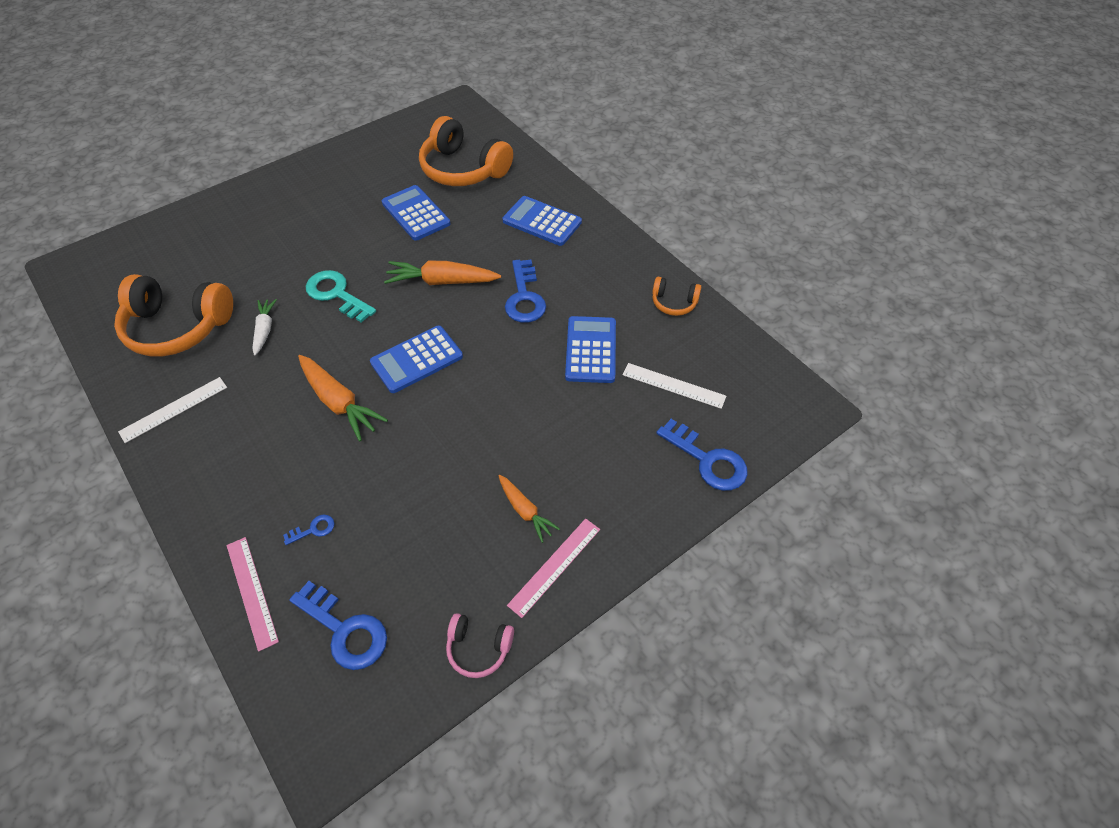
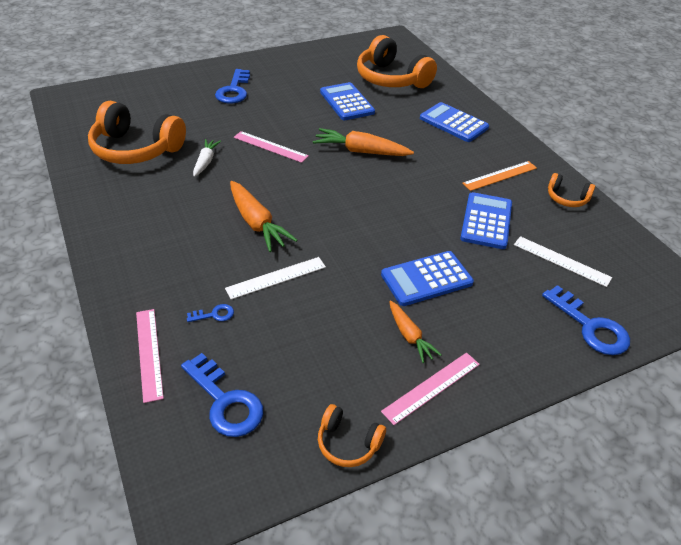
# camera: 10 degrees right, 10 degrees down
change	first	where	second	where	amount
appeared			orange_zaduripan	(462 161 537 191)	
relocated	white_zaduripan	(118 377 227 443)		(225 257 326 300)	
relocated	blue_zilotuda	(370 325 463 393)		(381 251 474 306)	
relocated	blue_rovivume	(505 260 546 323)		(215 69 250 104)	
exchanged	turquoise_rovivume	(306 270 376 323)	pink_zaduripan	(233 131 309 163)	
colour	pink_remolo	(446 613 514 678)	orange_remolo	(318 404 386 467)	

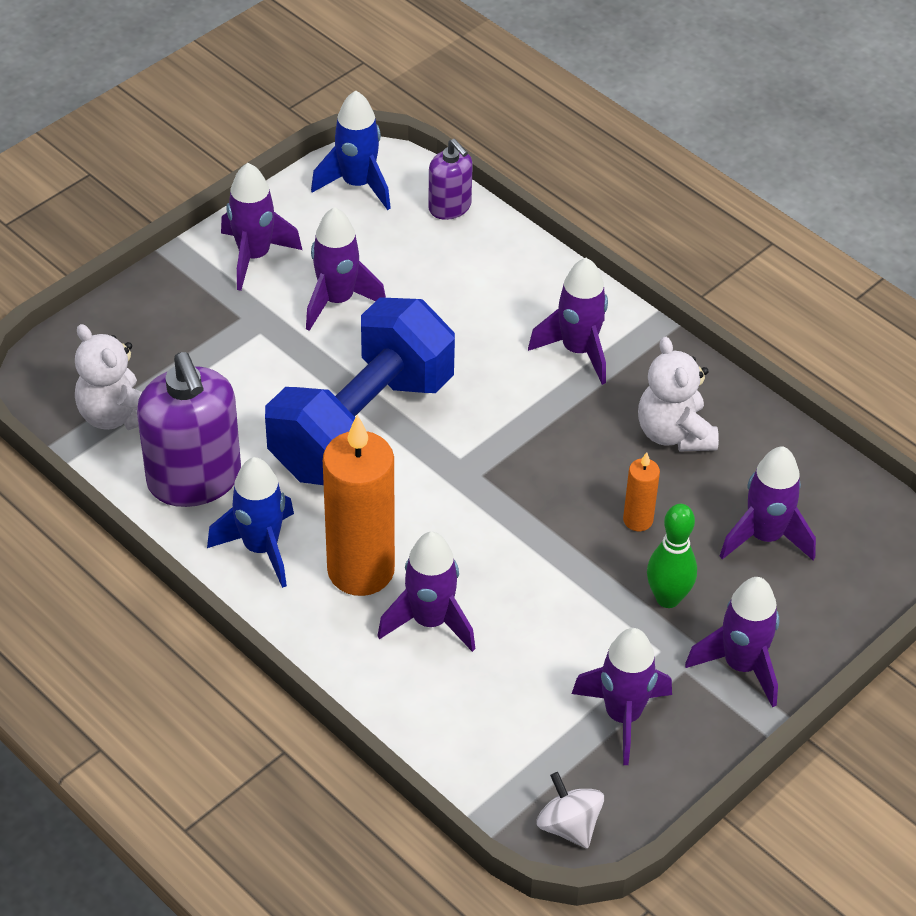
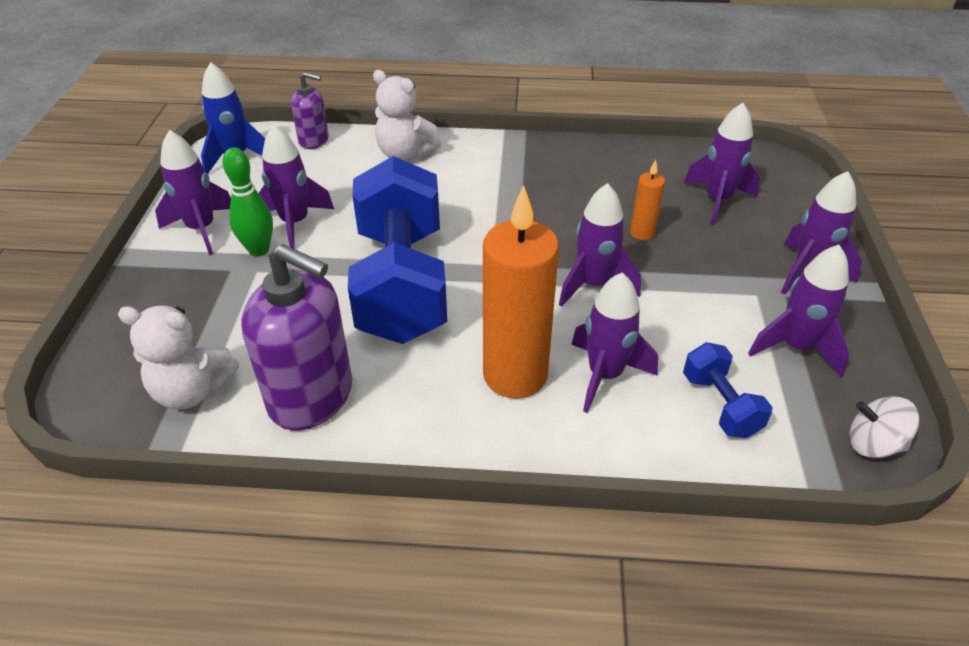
# camera: 40 degrees left, 5 degrees down
change	first	where	second	where	amount
missing	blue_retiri	(207 457 294 588)			
appeared			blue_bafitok	(683 342 773 438)	
relocated	purple_retiri	(528 258 608 385)		(559 183 641 307)	
relocated	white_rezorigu	(638 337 719 452)		(373 70 441 160)	
relocated	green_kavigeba	(647 504 697 608)		(222 147 273 256)	

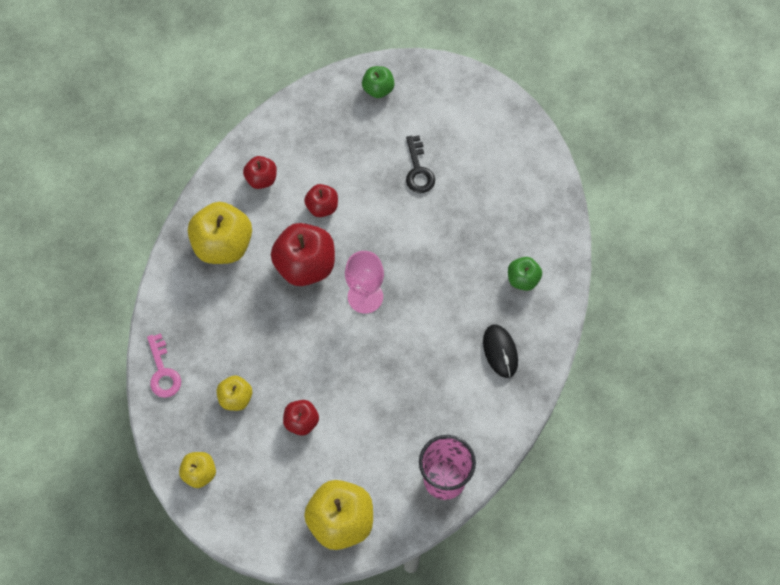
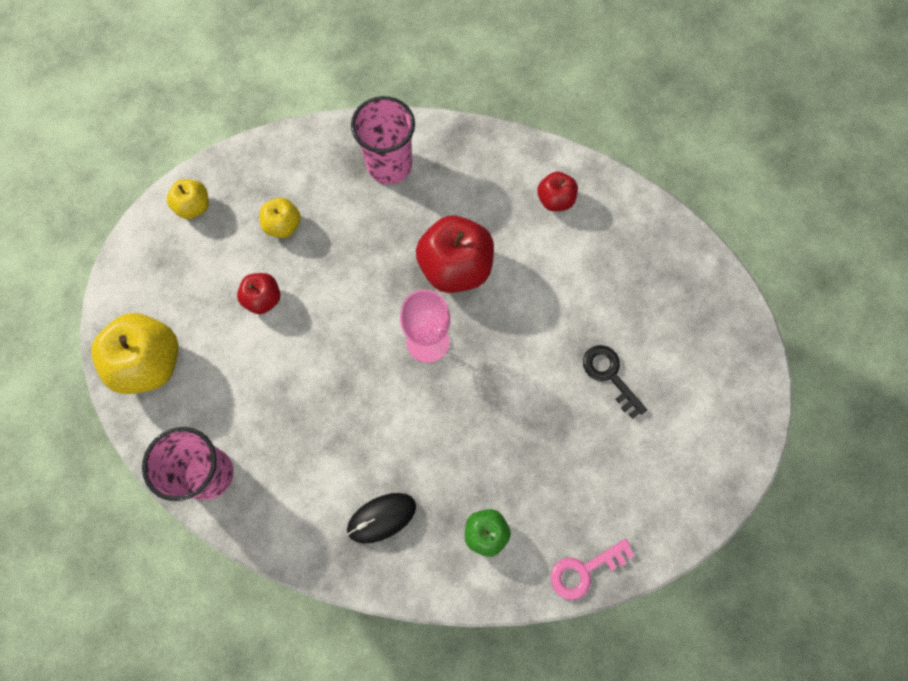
# camera: 80 degrees right, 5 degrees up
change	first	where	second	where	amount
missing	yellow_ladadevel	(188 202 252 264)			
missing	red_ladadevel	(304 184 338 217)			
missing	green_ladadevel	(362 66 395 98)			
appeared			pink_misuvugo	(351 96 415 184)	
relocated	pink_rovivume	(147 333 181 398)		(551 539 634 600)	
spun	black_rovivume	(406 135 435 193)		(583 345 647 419)	75 degrees clockwise

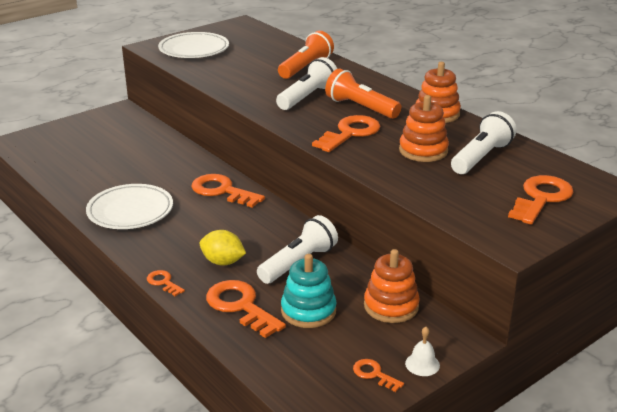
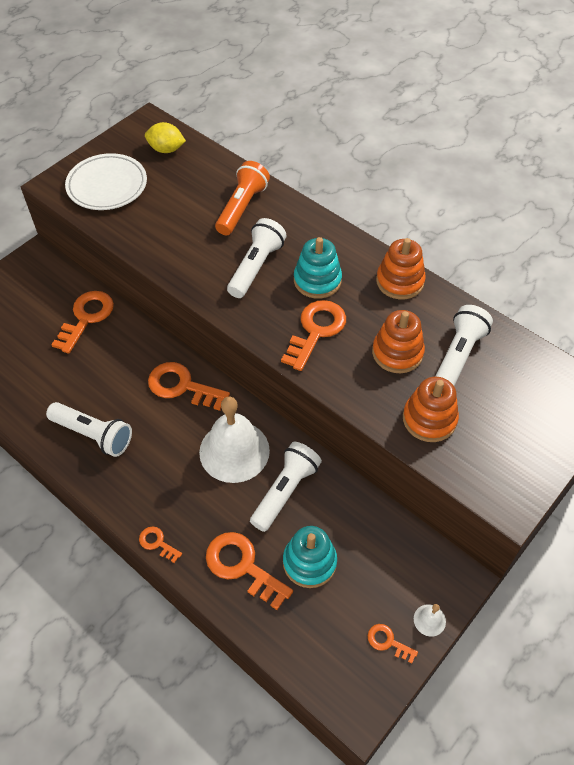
# camera: 10 degrees left, 25 degrees up
change	first	where	second	where	amount
appeared			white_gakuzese	(199 397 270 483)	
relocated	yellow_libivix	(199 230 246 266)		(145 122 186 153)	
relocated	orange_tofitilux	(364 249 420 323)		(403 377 459 442)	
relocated	orange_rovivume	(508 175 574 225)		(51 291 114 354)	
exchanged	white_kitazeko	(86 184 173 229)	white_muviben	(46 402 132 457)	
exchanged	orange_muviben	(325 69 401 119)	turquoise_tofitilux	(294 237 342 299)	

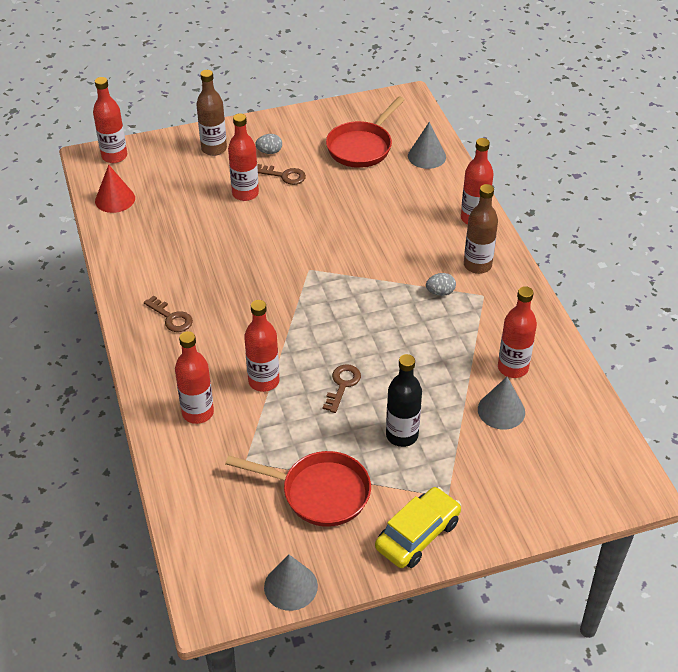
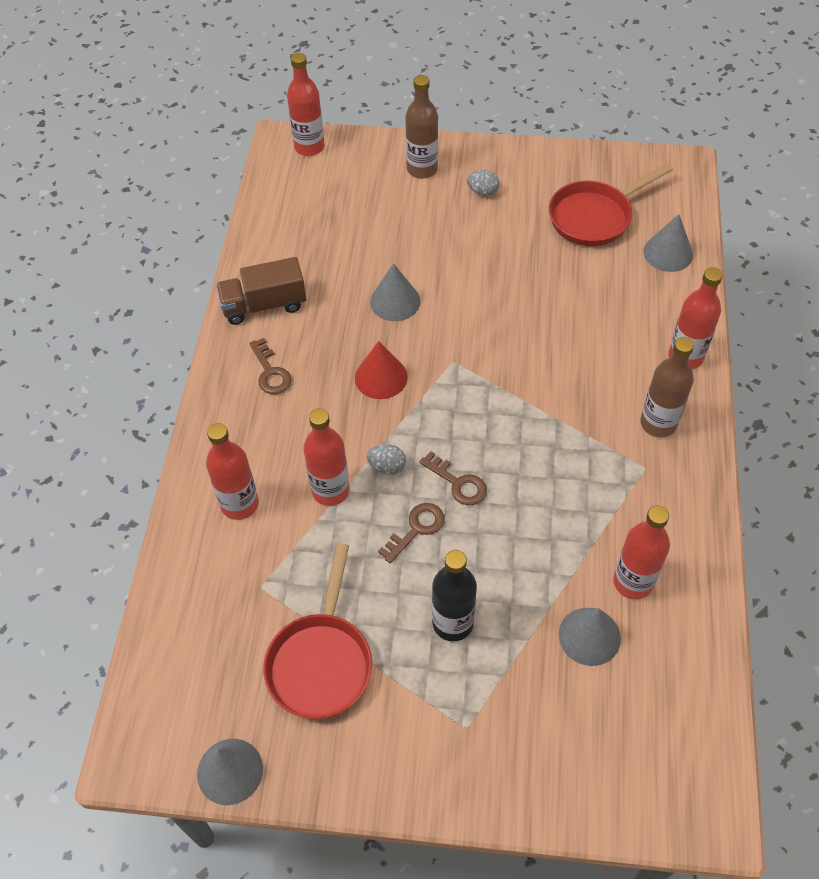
# camera: 25 degrees right, 10 degrees up
change	first	where	second	where	amount
missing	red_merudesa	(228 113 259 201)			
missing	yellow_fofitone	(375 487 461 568)			
appeared			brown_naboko	(216 257 306 325)	
appeared			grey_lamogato	(370 263 420 321)	
relocated	red_lamogato	(95 165 135 213)		(355 341 408 399)	
relocated	brown_rovivume	(257 164 306 185)		(419 451 487 505)	
relocated	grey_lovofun	(426 273 456 296)		(367 444 406 474)	
spun	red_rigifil	(225 451 371 527)		(263 543 372 719)	60 degrees clockwise

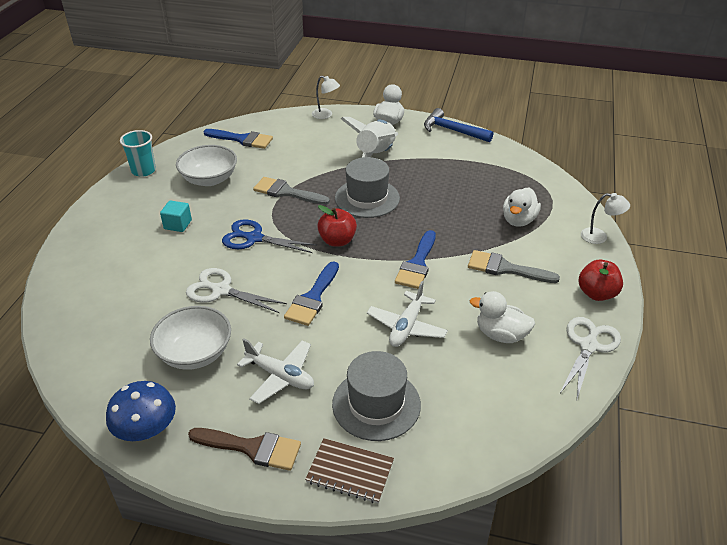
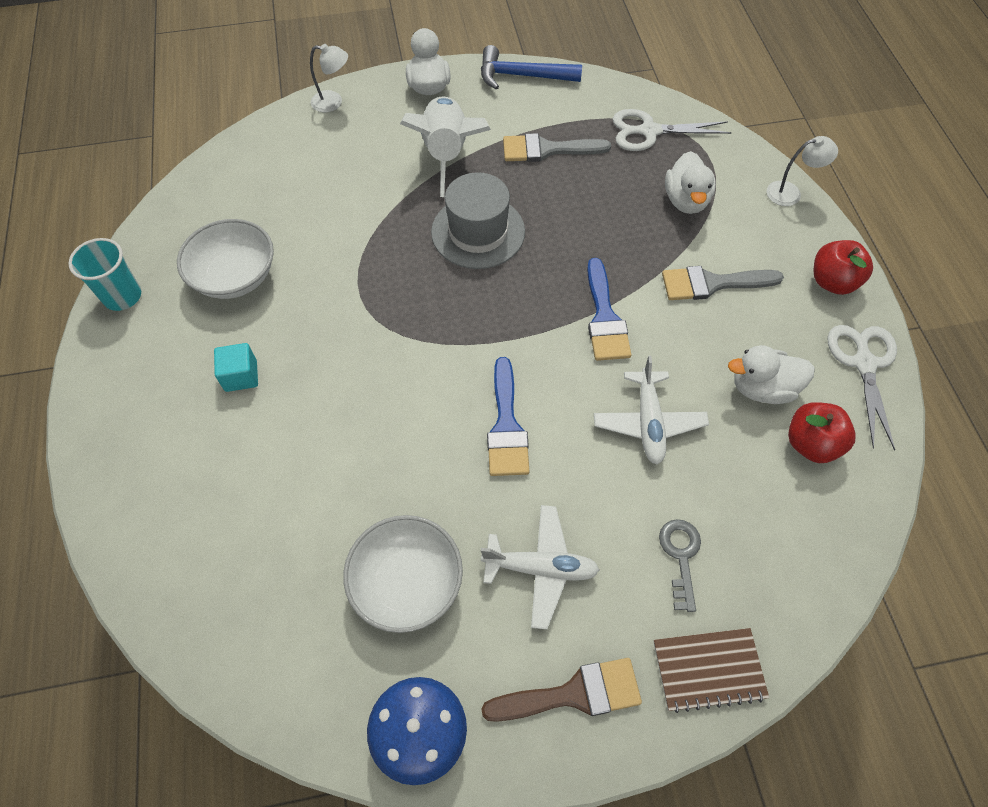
# camera: 25 degrees left, 20 degrees up
change	first	where	second	where	amount
missing	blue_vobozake	(203 129 273 149)			
missing	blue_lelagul	(222 219 317 253)			
relocated	white_lelagul	(186 268 287 313)		(613 109 732 151)	
relocated	grey_vobozake	(253 177 330 205)		(503 133 611 162)	
relocated	red_ladadevel	(317 205 357 247)		(788 402 855 463)	
exchanged	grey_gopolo	(332 351 421 441)	grey_rovivume	(659 519 701 612)	

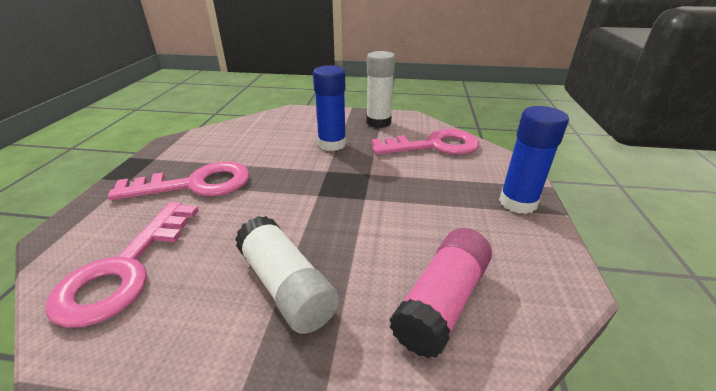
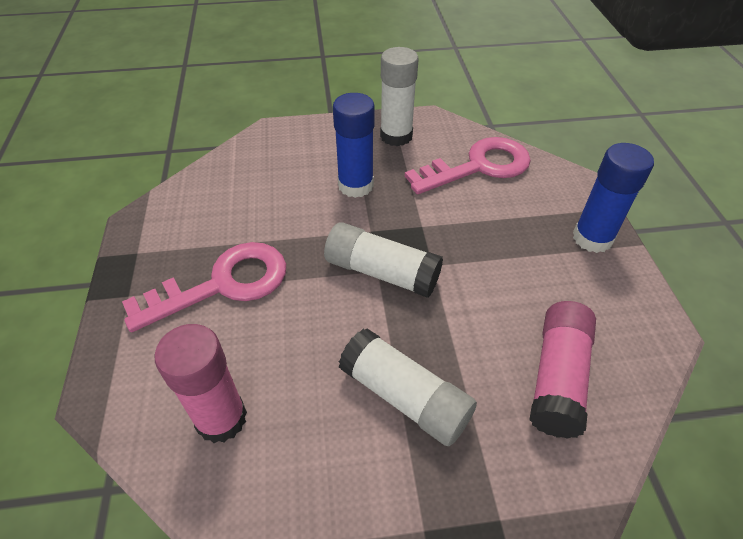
# camera: 15 degrees left, 15 degrees up
change	first	where	second	where	amount
appeared			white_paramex	(324 222 443 298)	
exchanged	pink_rovivume	(45 202 198 328)	pink_paramex	(155 324 247 443)	

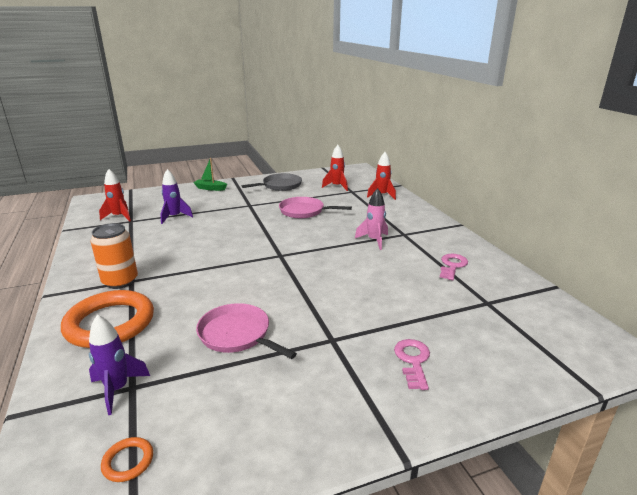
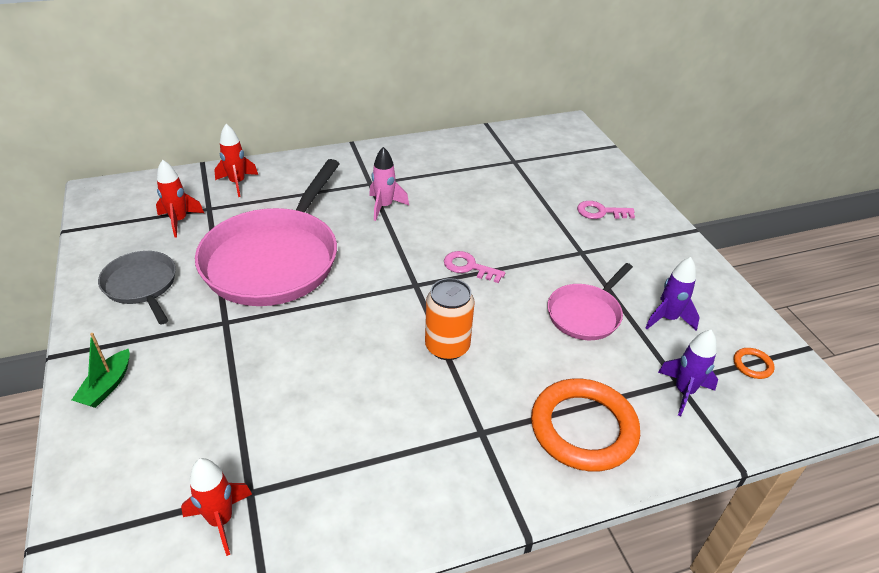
# camera: 90 degrees left, 15 degrees up
change	first	where	second	where	amount
relocated	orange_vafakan	(90 223 138 289)		(425 278 475 360)	
relocated	purple_retiri	(160 169 193 224)		(645 257 700 331)	
relocated	pink_rovivume	(440 254 468 280)		(444 251 505 283)	
size	pink_rigifil	(279 197 352 218)		(195 159 340 306)	x1.94

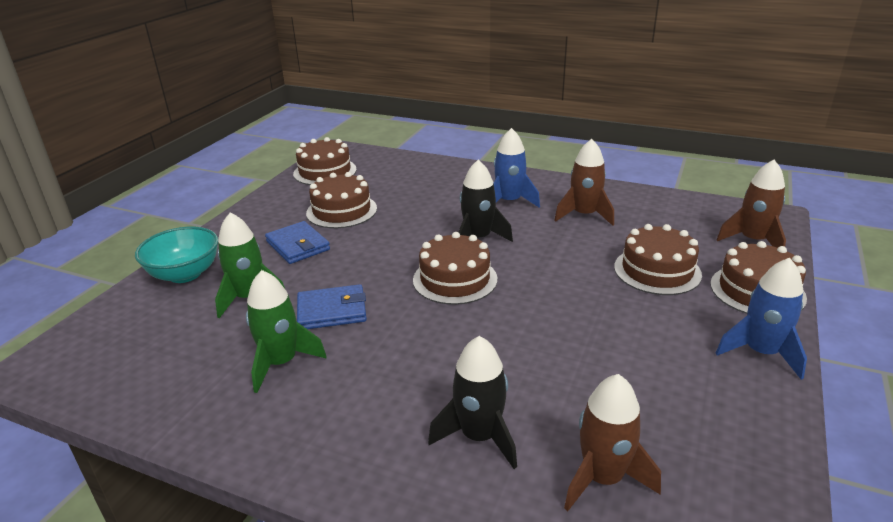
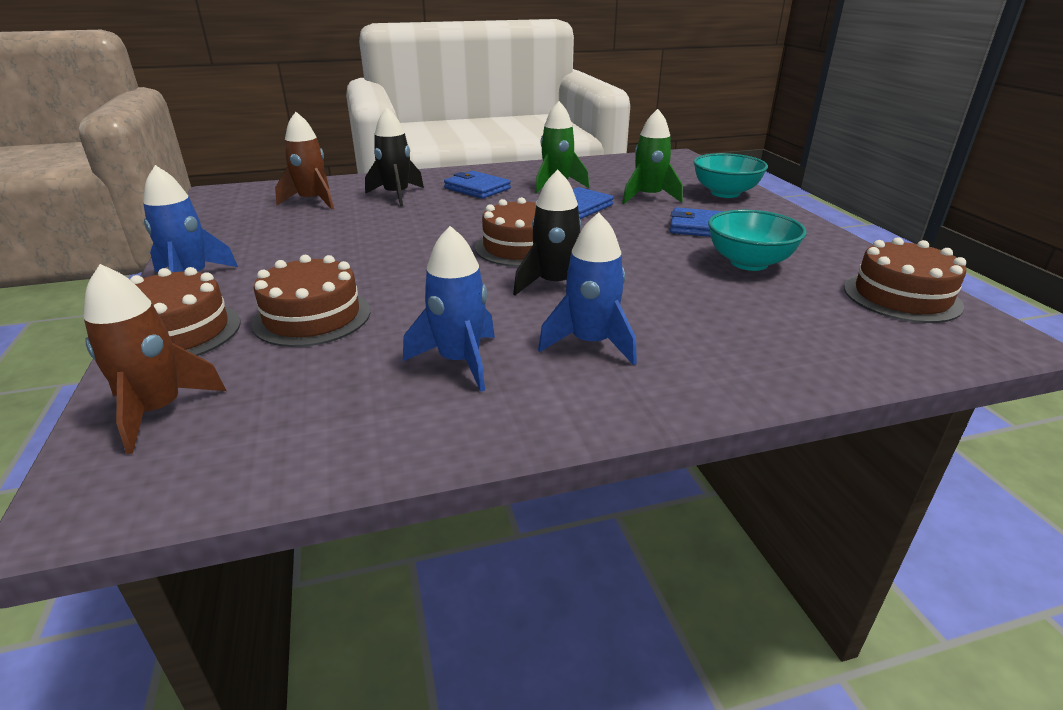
# camera: 140 degrees right, 0 degrees up
change	first	where	second	where	amount
appeared			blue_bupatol	(444 171 511 199)	
exchanged	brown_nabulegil	(306 172 377 228)	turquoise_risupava	(708 210 807 271)	
colour	brown_retiri	(554 139 614 226)	blue_retiri	(403 226 495 392)	

